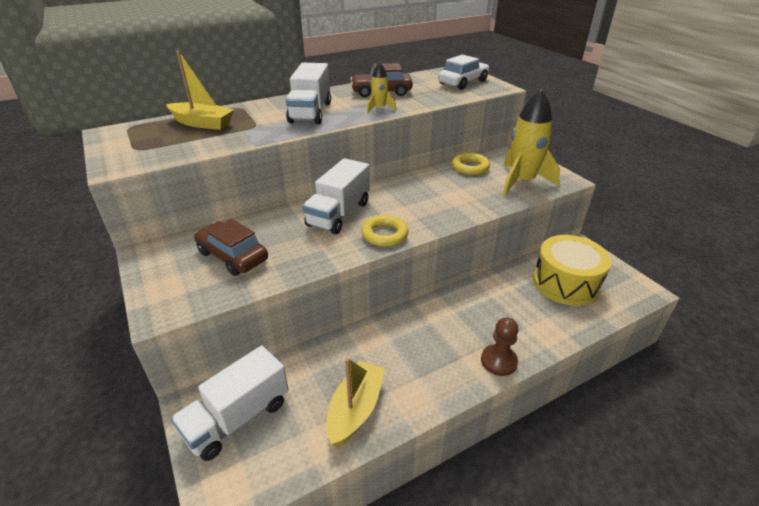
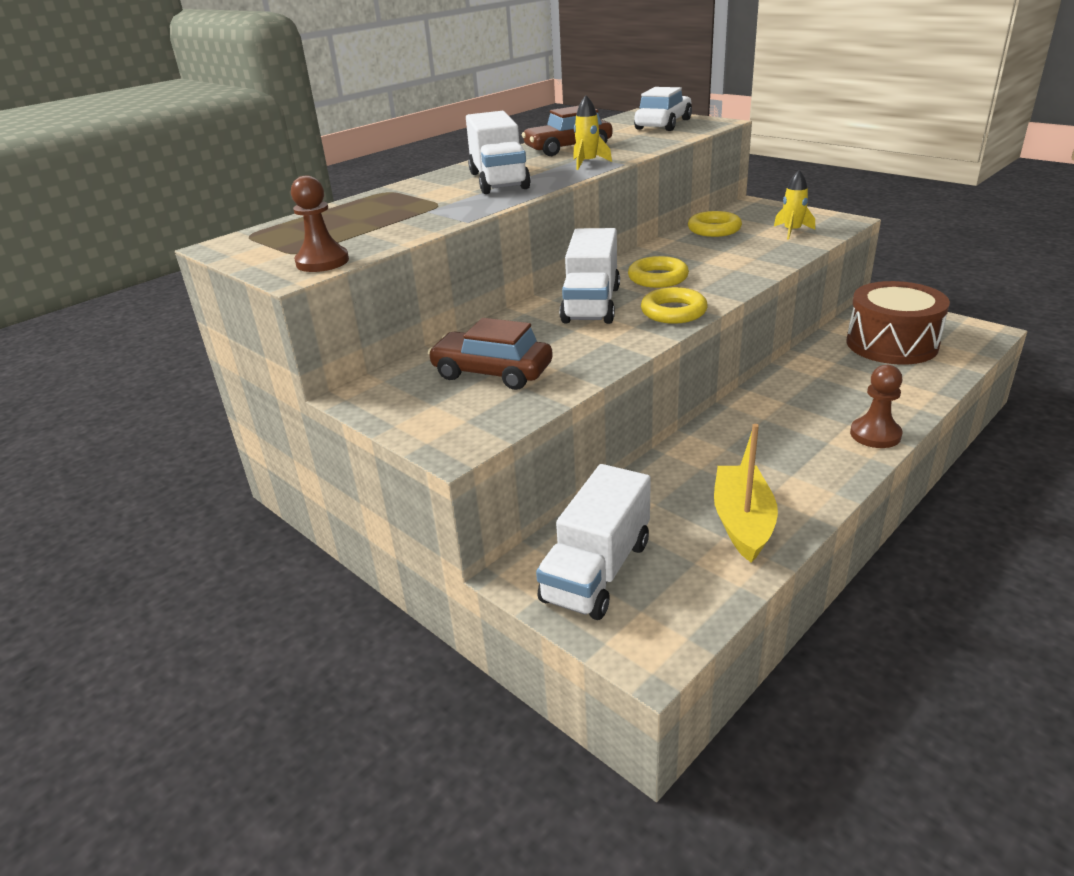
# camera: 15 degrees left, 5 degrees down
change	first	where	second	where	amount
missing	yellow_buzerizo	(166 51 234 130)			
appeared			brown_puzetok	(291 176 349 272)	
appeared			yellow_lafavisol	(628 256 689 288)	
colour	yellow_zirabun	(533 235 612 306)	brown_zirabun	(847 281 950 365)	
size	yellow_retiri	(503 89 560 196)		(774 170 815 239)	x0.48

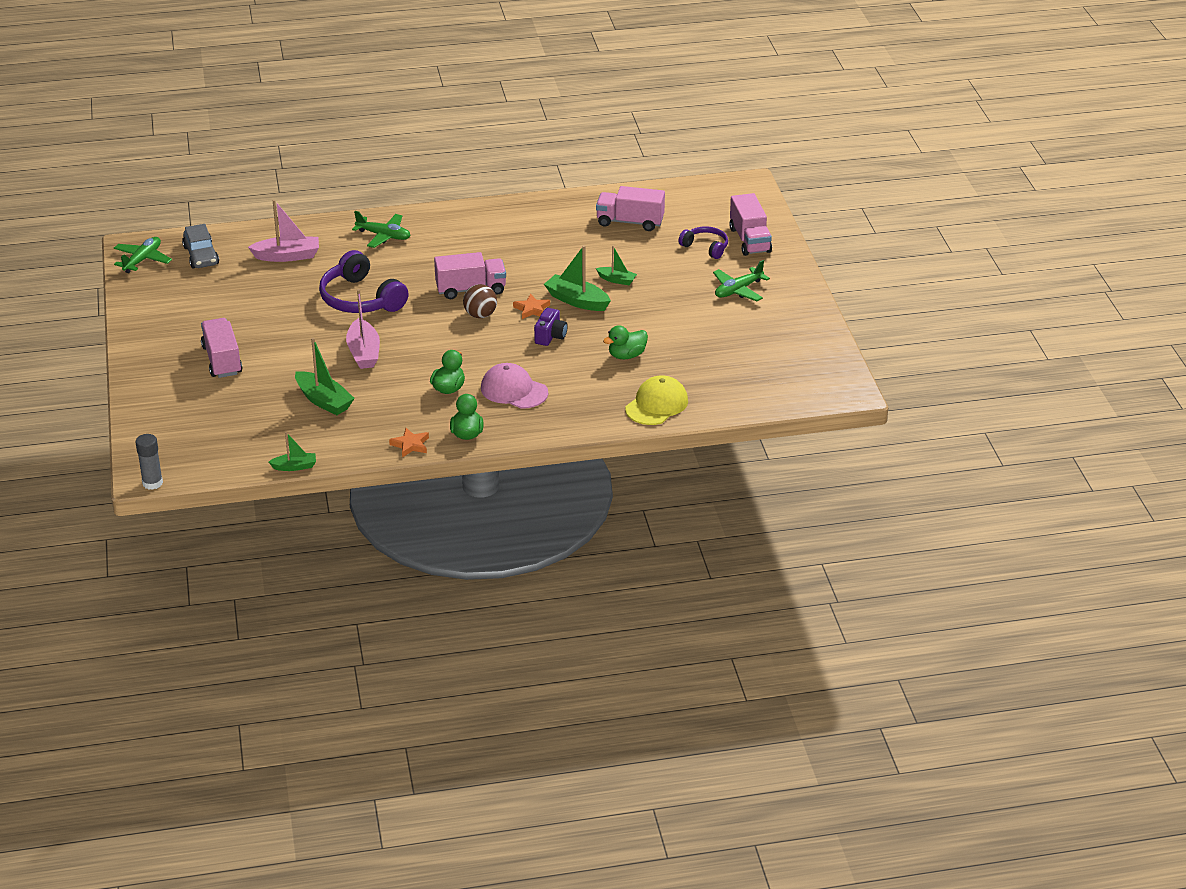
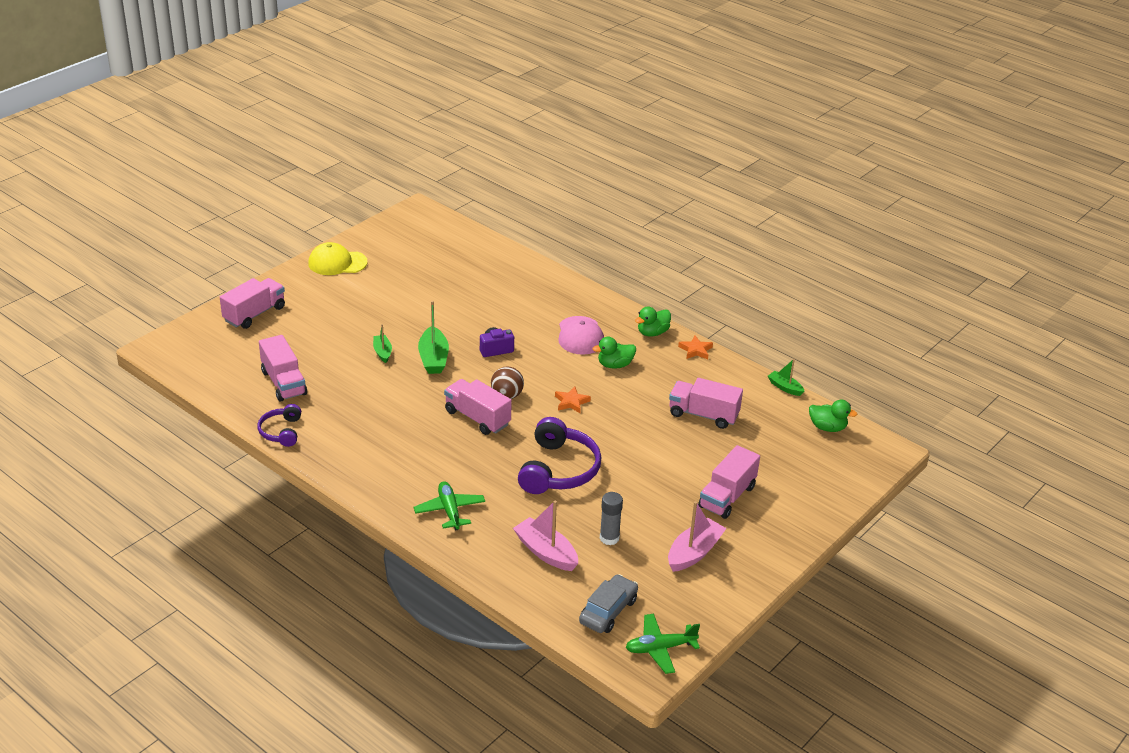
# camera: 130 degrees left, 0 degrees up
change	first	where	second	where	amount
missing	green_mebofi	(713 260 770 301)			
relocated	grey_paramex	(136 434 163 490)		(600 492 623 545)	
relocated	pink_buzerizo	(346 289 380 369)		(668 501 727 572)	
relocated	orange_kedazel	(513 294 550 319)		(555 387 591 413)	
relocated	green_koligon	(603 325 648 359)		(809 399 858 432)	
relocated	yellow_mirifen	(625 376 688 425)		(308 242 368 275)	
relocated	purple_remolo	(679 226 728 259)		(258 404 301 447)	
exchanged	green_buzerizo	(295 338 355 415)	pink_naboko	(669 378 743 429)	

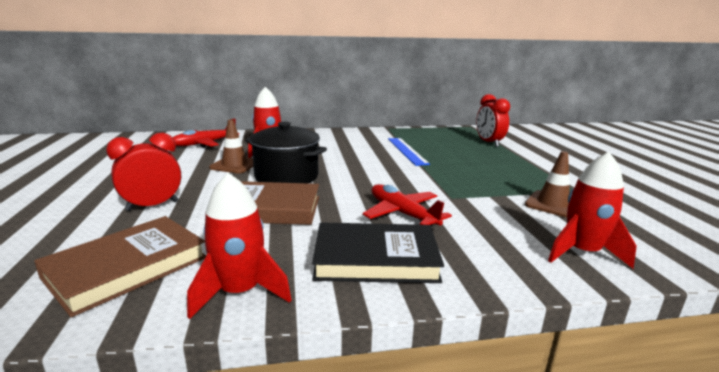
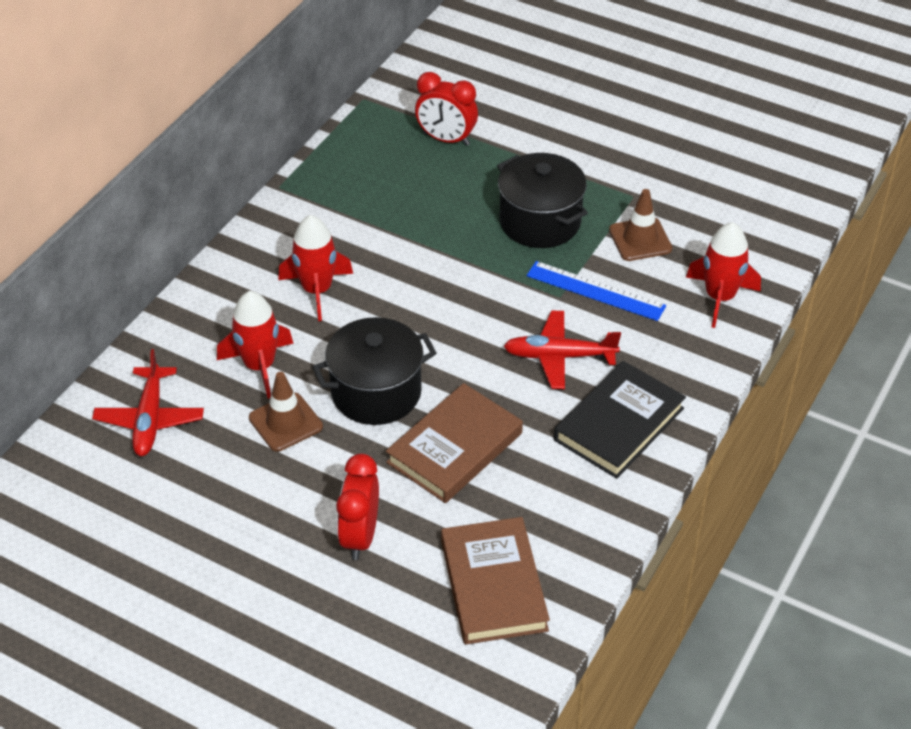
# camera: 50 degrees left, 25 degrees up
change	first	where	second	where	amount
appeared			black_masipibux	(497 153 588 248)	
relocated	red_retiri	(187 173 291 319)		(278 215 353 321)	
relocated	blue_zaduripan	(388 138 430 166)		(526 261 666 321)	

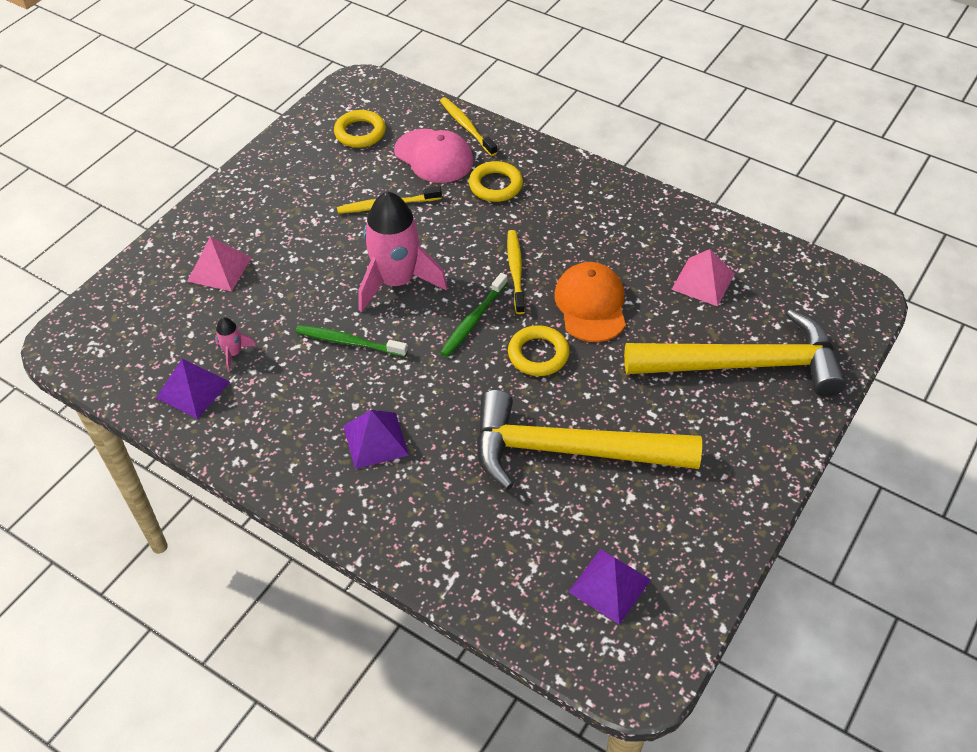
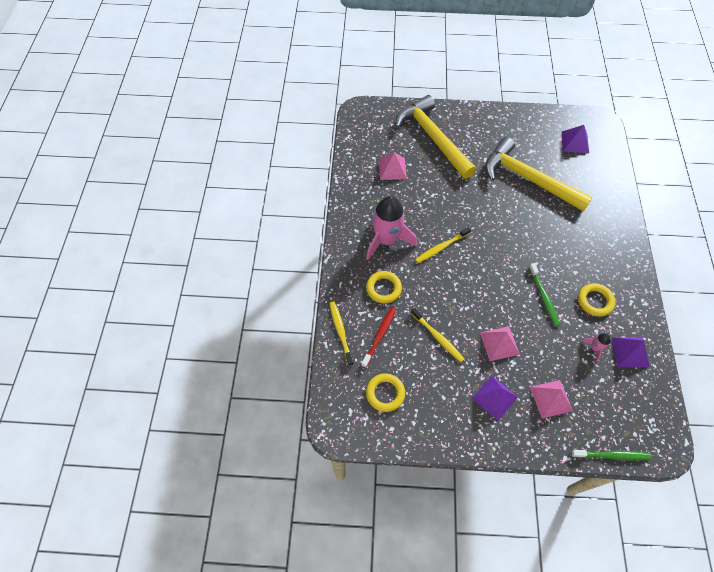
# camera: 120 degrees left, 10 degrees up
change	first	where	second	where	amount
missing	orange_mirifen	(554 262 626 342)			
appeared			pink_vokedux	(480 326 520 361)	
relocated	purple_vokedux	(343 410 409 469)		(472 376 518 421)	
relocated	pink_retiri	(358 191 448 312)		(366 196 417 260)	
relocated	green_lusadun	(440 273 508 357)		(571 450 652 460)	
relocated	yellow_lafavisol	(508 325 570 376)		(578 283 615 317)	
exchanged	pink_mirifen	(394 129 473 183)	red_lusadun	(361 306 396 368)	
spun	yellow_lusadun	(440 97 497 156)		(329 302 354 366)	135 degrees clockwise
spun	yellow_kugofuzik	(477 390 702 490)		(485 137 593 212)	150 degrees clockwise

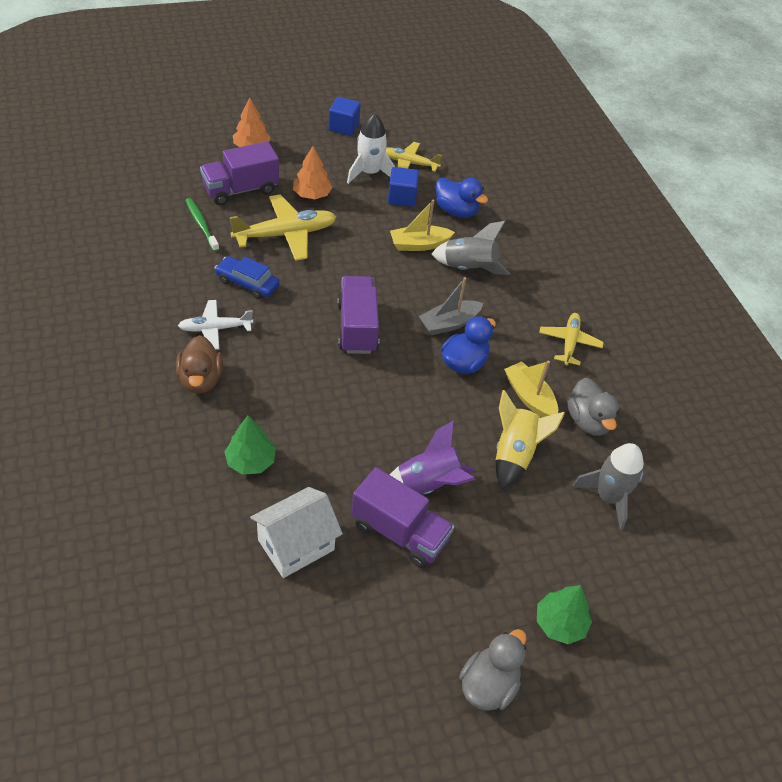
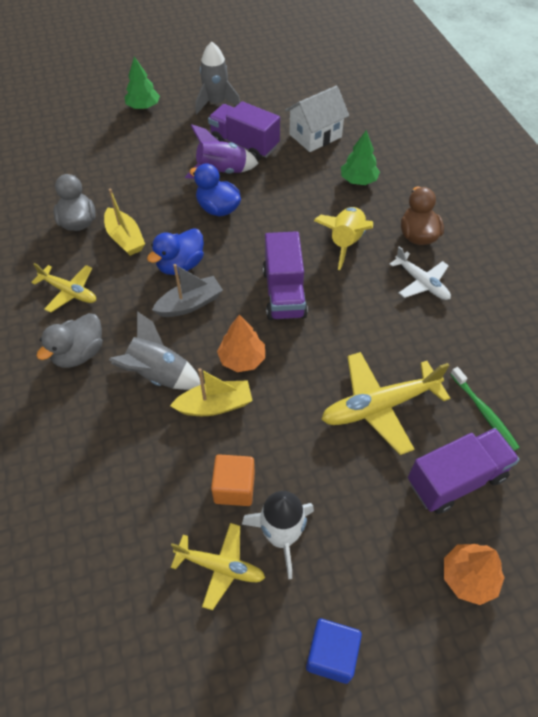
# camera: 175 degrees left, 5 degrees up
change	first	where	second	where	amount
missing	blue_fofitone	(215 256 280 299)			
relocated	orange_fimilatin	(293 146 333 199)		(217 314 265 372)	
relocated	blue_koligon	(436 178 488 218)		(190 163 241 217)	
relocated	grey_koligon	(459 629 527 711)		(37 313 102 368)	
relocated	yellow_retiri	(495 390 565 489)		(314 207 373 270)	
relocated	grey_retiri	(572 443 644 530)		(195 41 240 114)	
colour	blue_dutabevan	(388 167 419 207)	orange_dutabevan	(211 454 255 506)	
spun	white_mebofi	(178 300 253 350)		(389 246 451 300)	60 degrees clockwise
spun	yellow_mebofi	(539 313 604 366)		(31 263 96 313)	75 degrees counterclockwise

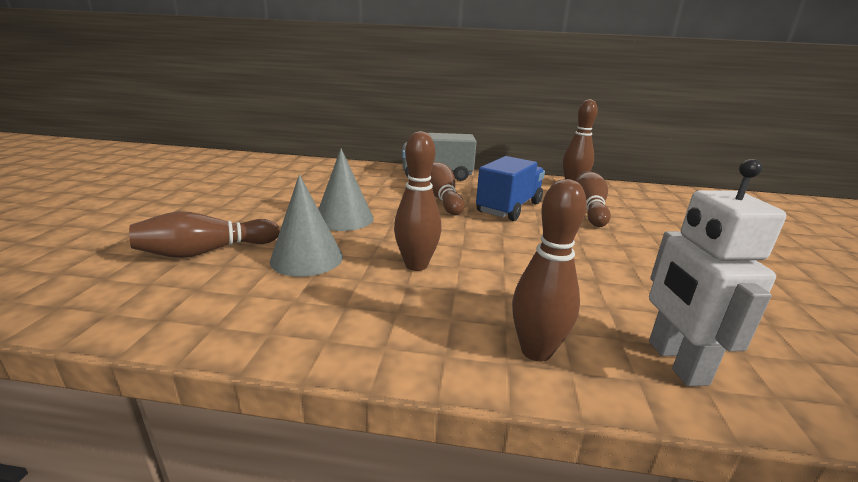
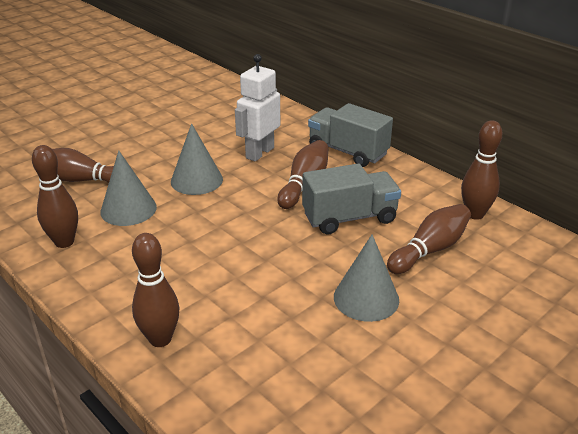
# camera: 40 degrees right, 10 degrees up
change	first	where	second	where	amount
appeared			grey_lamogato	(334 234 399 322)	
relocated	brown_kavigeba	(394 131 442 271)		(32 145 78 248)	
relocated	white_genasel	(649 159 786 386)		(235 54 280 161)	
colour	blue_naboko	(476 156 545 221)	grey_naboko	(302 164 401 234)	

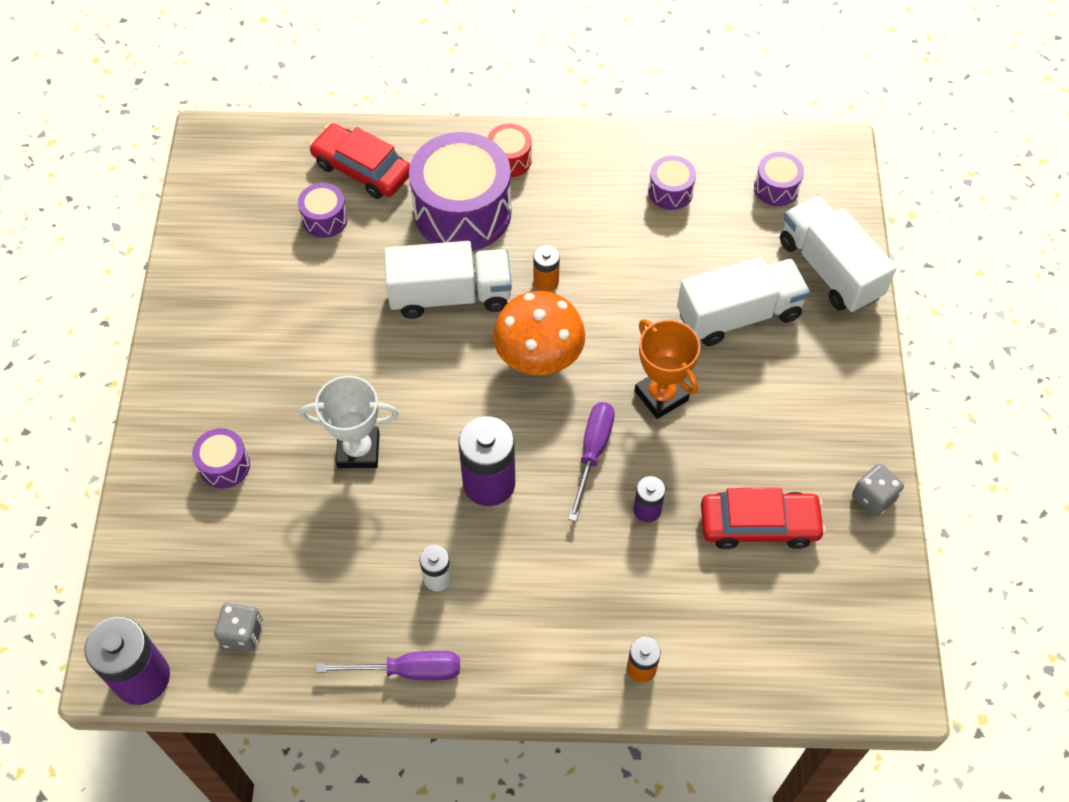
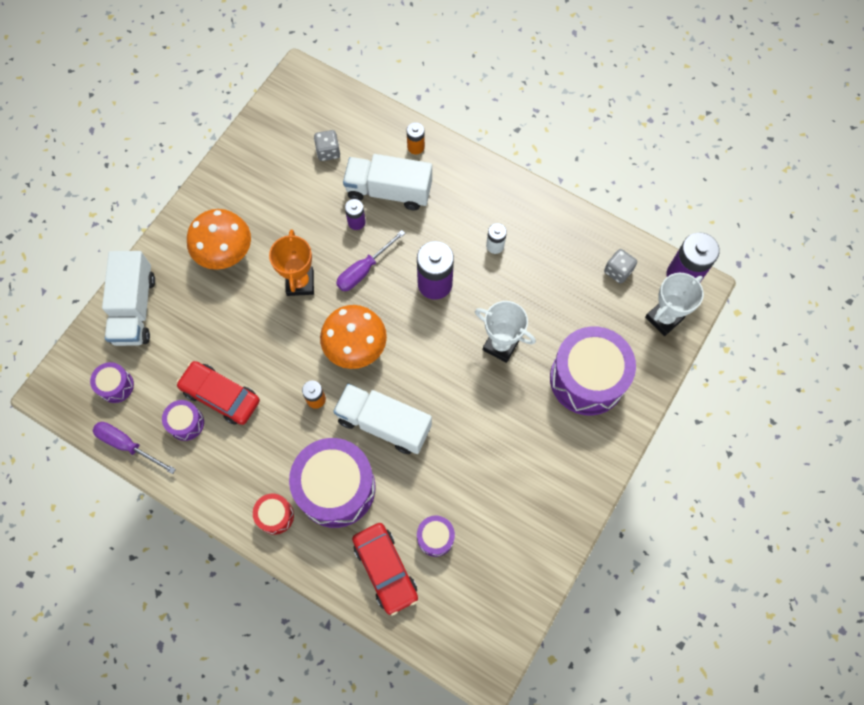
# camera: 150 degrees left, 10 degrees up
change	first	where	second	where	amount
appeared			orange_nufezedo	(187 209 251 270)	
appeared			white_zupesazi	(645 273 704 336)	
relocated	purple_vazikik	(316 651 460 680)		(93 422 176 474)	
relocated	white_naboko	(677 257 810 346)		(343 154 432 211)	
relocated	red_fofitone	(701 488 826 549)		(176 361 260 425)	
relocated	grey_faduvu	(852 464 904 517)		(314 130 340 161)	
size	purple_zirabun	(192 428 250 489)		(550 326 636 416)	x2.16

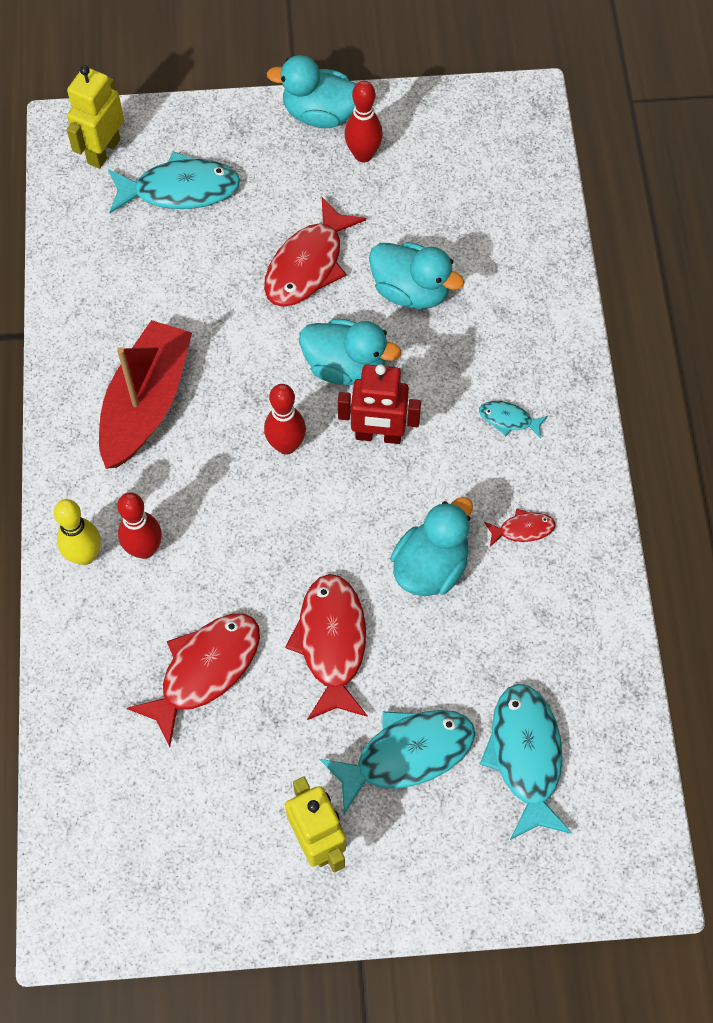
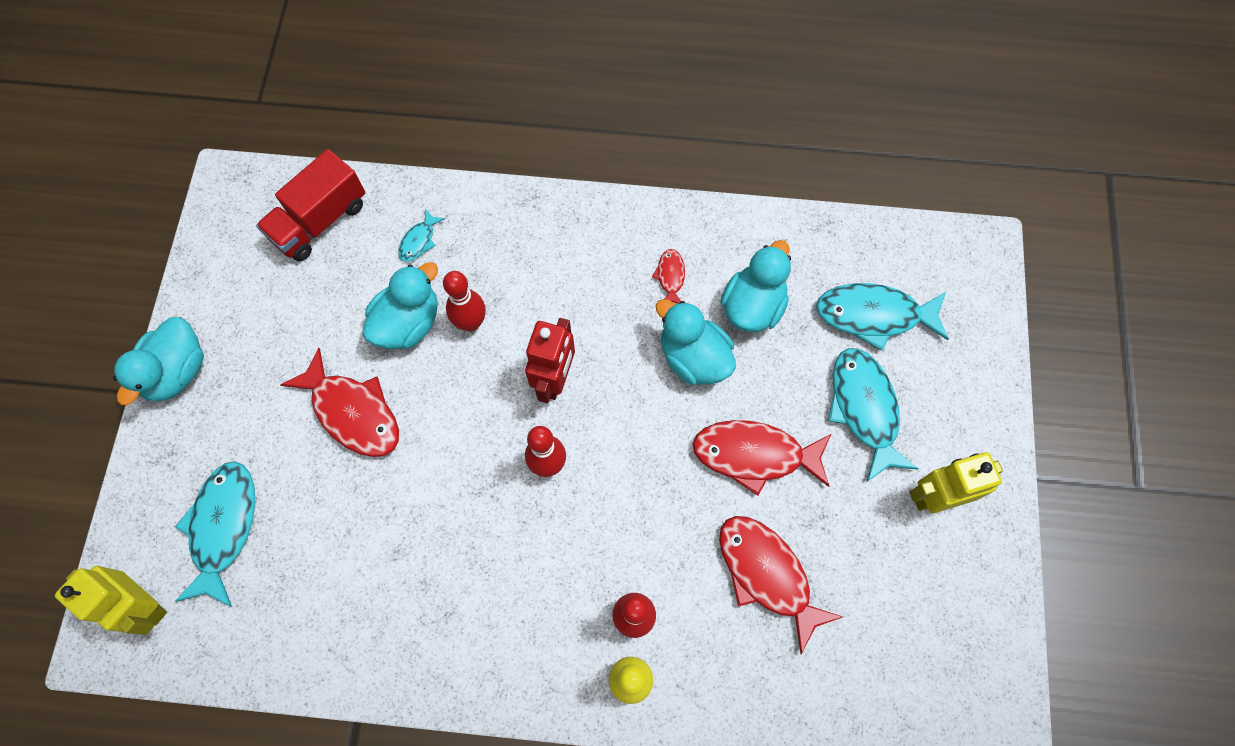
# camera: 80 degrees left, 5 degrees up
change	first	where	second	where	amount
missing	red_buzerizo	(99 320 192 469)			
appeared			red_naboko	(256 149 365 261)	
relocated	turquoise_koligon	(299 319 401 385)		(721 240 791 332)	
relocated	red_kavigeba	(344 81 383 162)		(443 271 486 331)	
relocated	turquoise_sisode	(479 401 548 439)		(398 209 445 262)	

